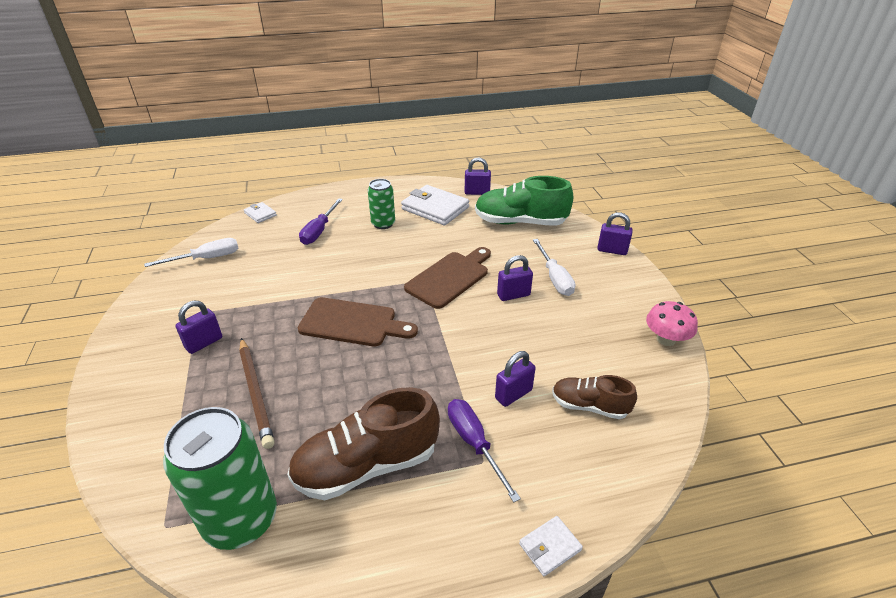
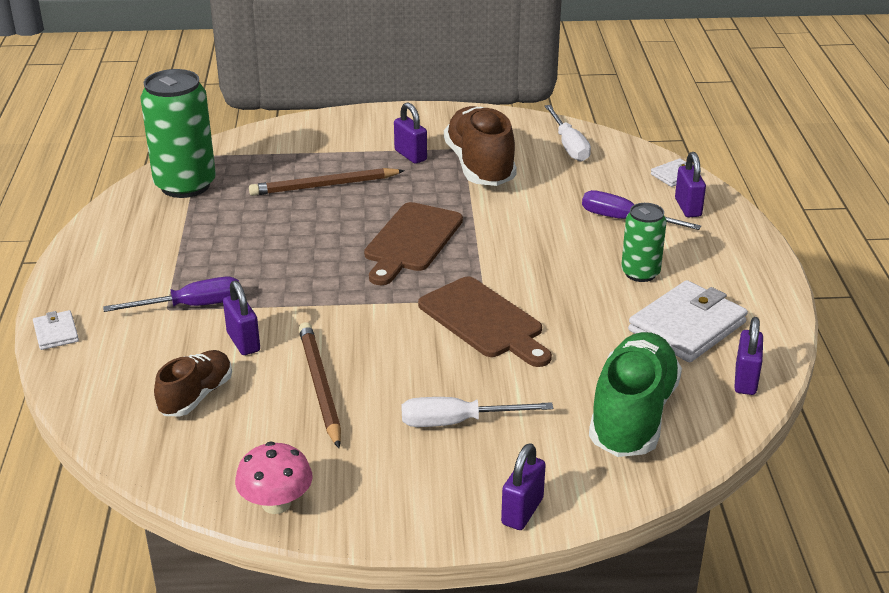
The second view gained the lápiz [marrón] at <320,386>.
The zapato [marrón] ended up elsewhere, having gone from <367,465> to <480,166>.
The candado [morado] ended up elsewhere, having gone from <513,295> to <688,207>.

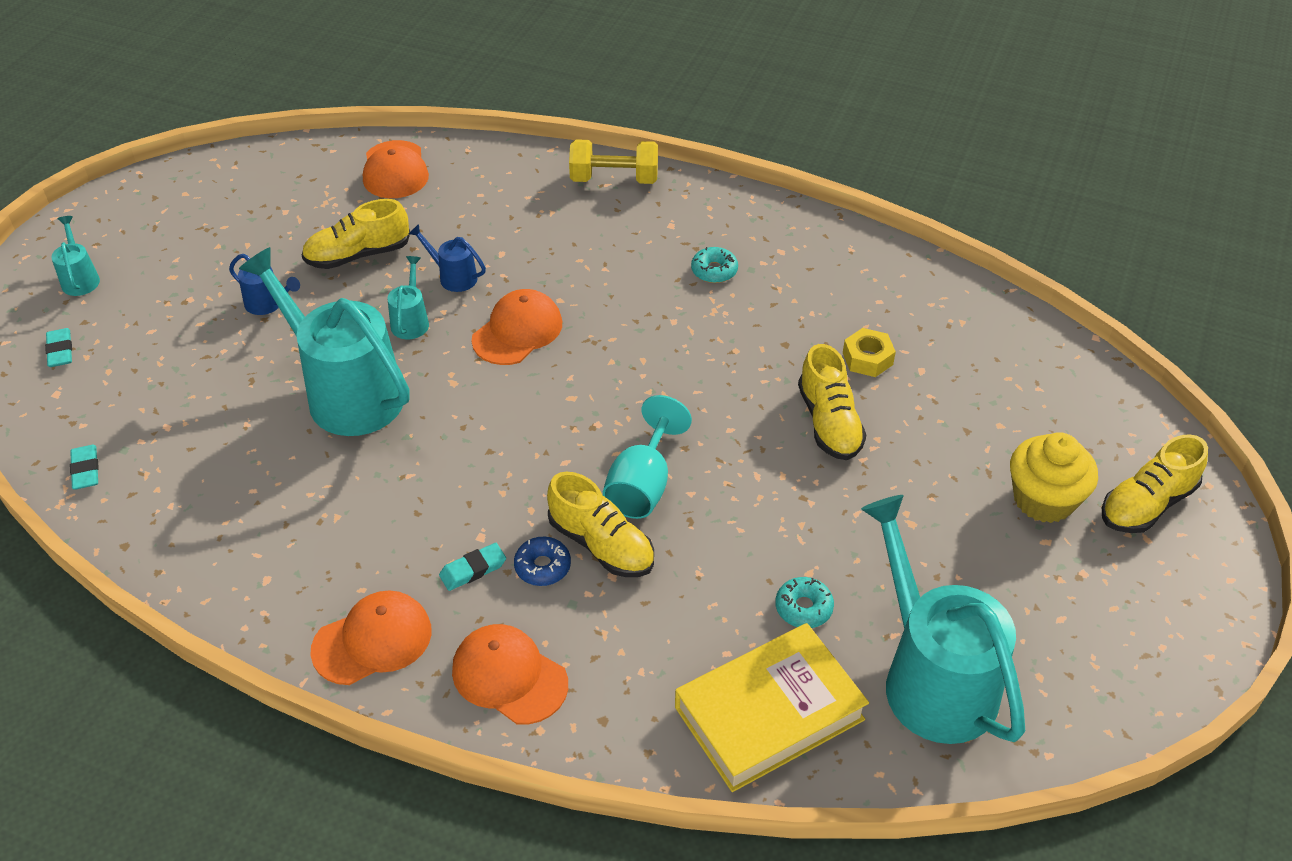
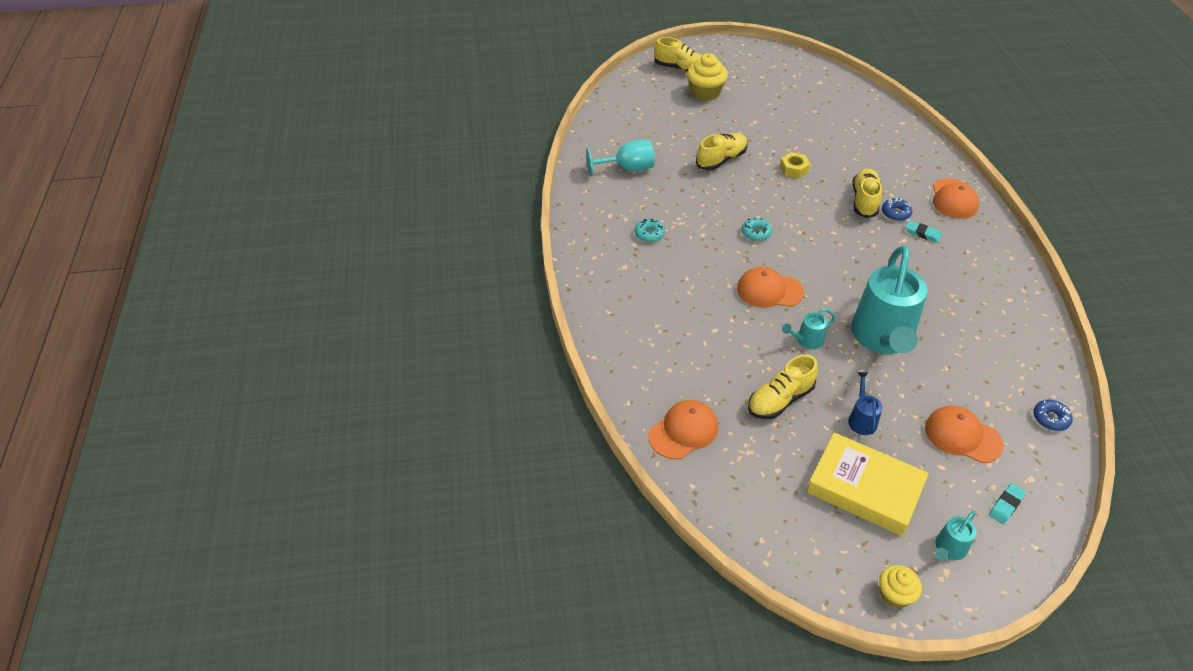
The copa [turquesa] ended up elsewhere, having gone from <642,485> to <627,168>.
The rosquilla [turquesa] ended up elsewhere, having gone from <803,608> to <756,233>.
The zapato [amarillo] at <358,255> ended up facing another way, 105 degrees clockwise from before.
The tuerca [amarillo] ended up elsewhere, having gone from <867,358> to <794,169>.
The libro [amarillo] ended up elsewhere, having gone from <769,713> to <864,488>.
The second view gained the magdalena [amarillo] at <894,594>.
The gorra [naranja] ended up elsewhere, having gone from <372,640> to <962,436>.
Where the goma de borrar [turquesa] stood at <86,470>, the rosquilla [azul] came to stand at <1050,418>.
The second view lost the regadera [azul] at <453,277>.
The second view lost the mancuerna [amarillo] at <614,179>.
The second view lost the regadera [turquesa] at <931,677>.

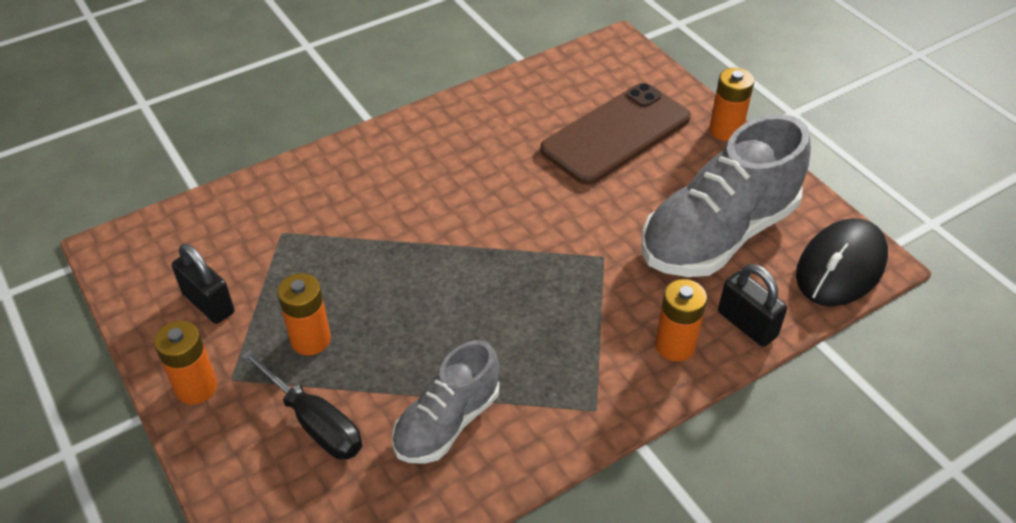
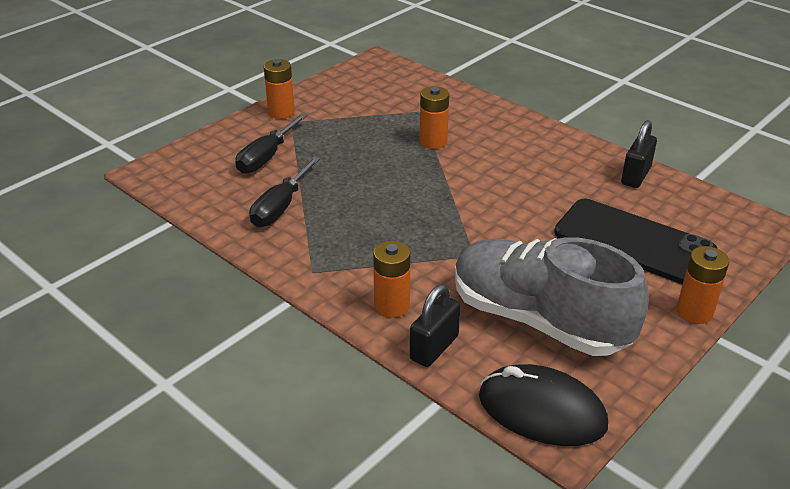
Where the zapato [gris] stood at <447,422>, the destornillador [negro] came to stand at <281,206>.
The pila [naranja] ended up elsewhere, having gone from <310,339> to <433,141>.
What was the móvil [marrón] at <616,134> turned into the móvil [negro] at <633,242>.
The candado [negro] ended up elsewhere, having gone from <208,303> to <635,176>.

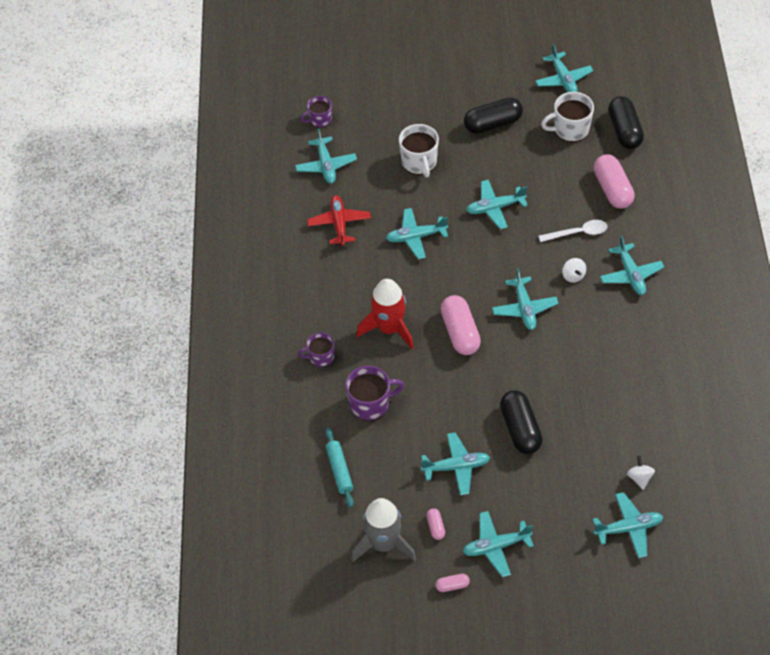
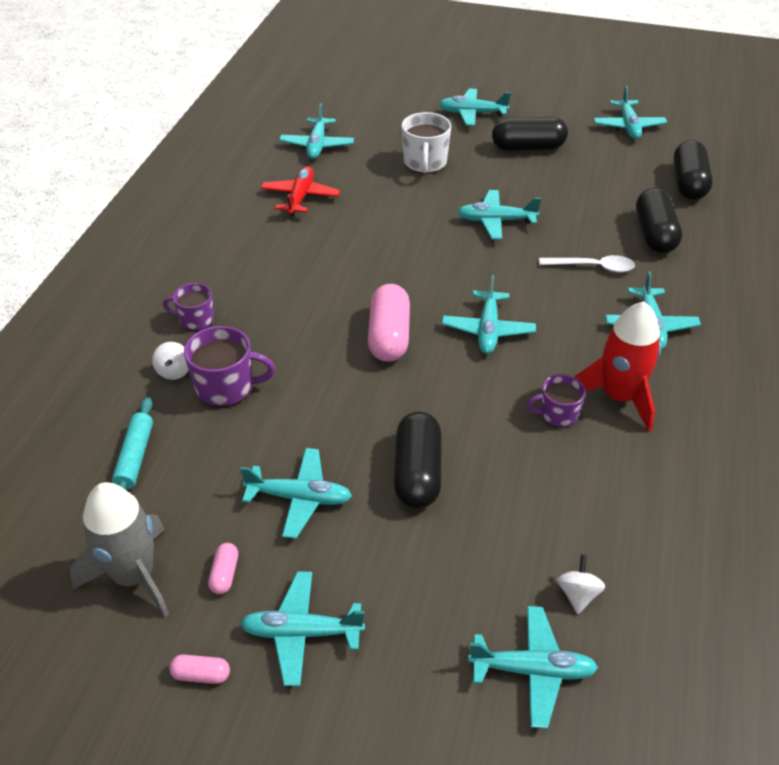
The peonza [blanco] ended up elsewhere, having gone from <573,276> to <174,371>.
The avión [turquesa] ended up elsewhere, having gone from <416,237> to <472,113>.
The taza [morado] ended up elsewhere, having gone from <319,119> to <557,414>.
The cohete [rojo] ended up elsewhere, having gone from <389,328> to <618,397>.
What was the cápsula [rosa] at <612,189> turned into the cápsula [negro] at <654,234>.
The second view lost the taza [blanco] at <570,129>.

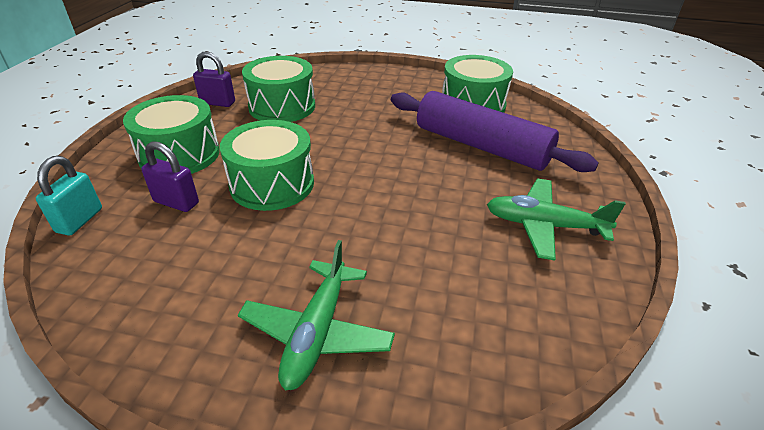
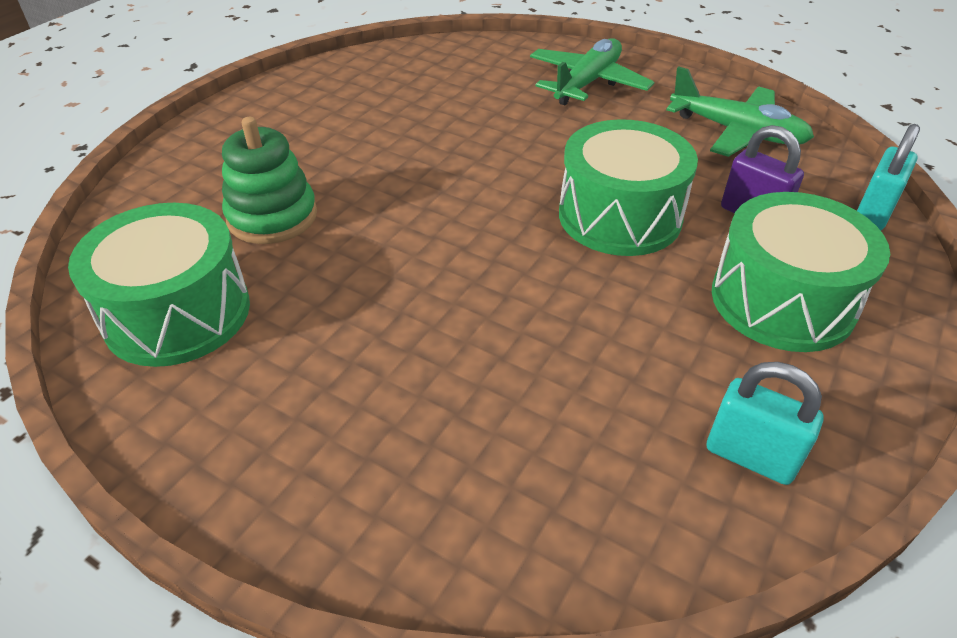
Where the rodillo [morado] stood at <481,146>, the juguete apilable [verde] came to stand at <272,217>.
The avión [verde] ended up elsewhere, having gone from <544,225> to <737,132>.
What was the candado [morado] at <218,103> turned into the candado [turquesa] at <750,456>.
The second view lost the tambor [verde] at <282,106>.

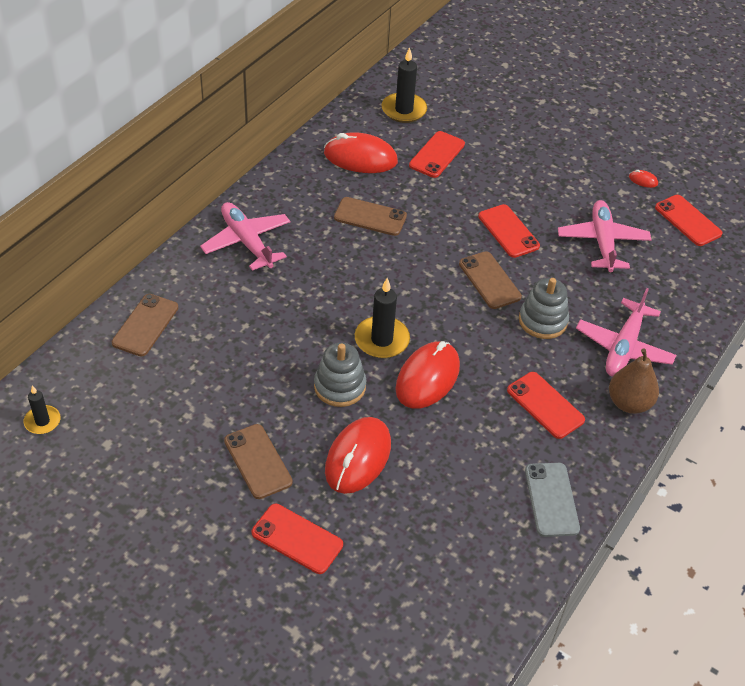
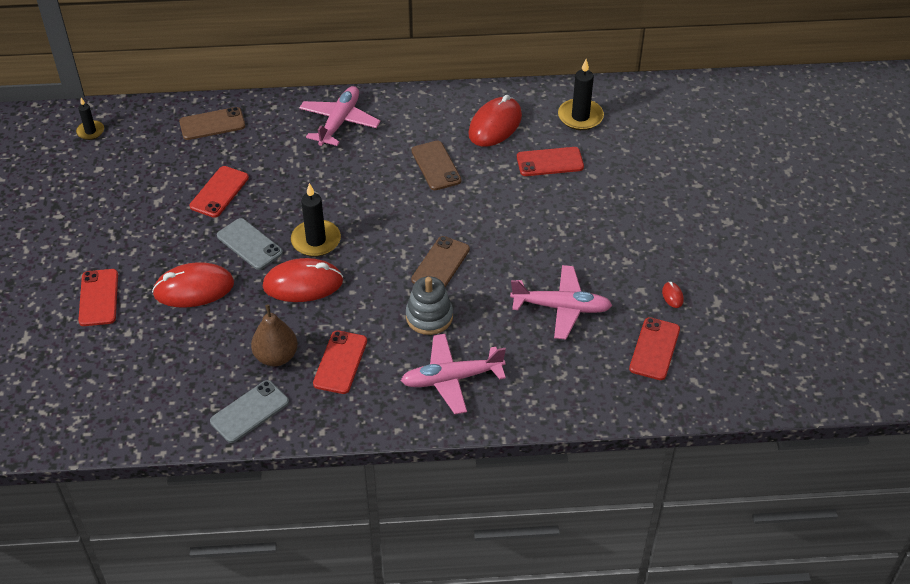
The móvil [rojo] ended up elsewhere, having gone from <508,231> to <219,192>.
Where the juguete apilable [gris] stood at <340,386>, the móvil [gris] came to stand at <249,244>.
The pera [marrón] ended up elsewhere, having gone from <629,403> to <276,356>.
The ratón [rojo] at <360,157> ended up facing another way, 60 degrees clockwise from before.
The avión [rosa] at <602,242> ended up facing another way, 45 degrees clockwise from before.
The second view lost the móvil [marrón] at <257,461>.

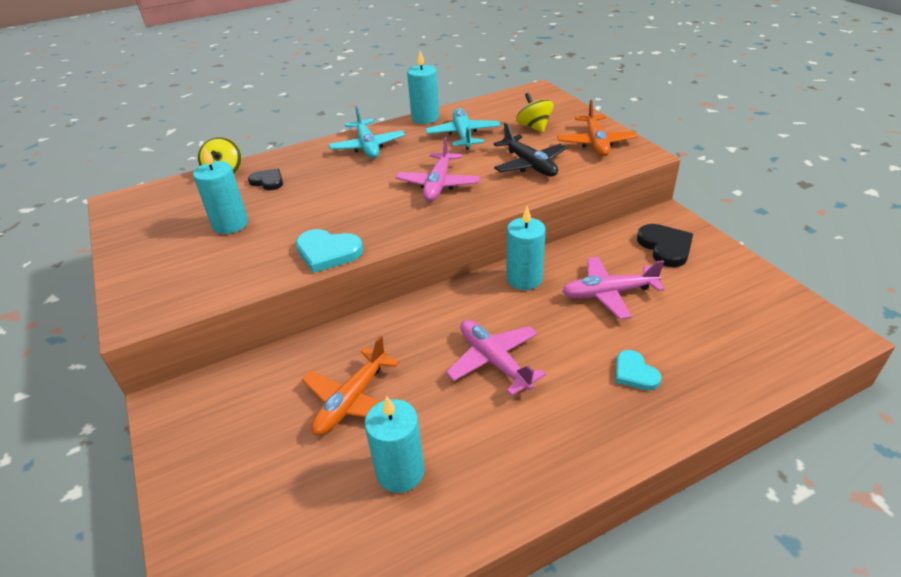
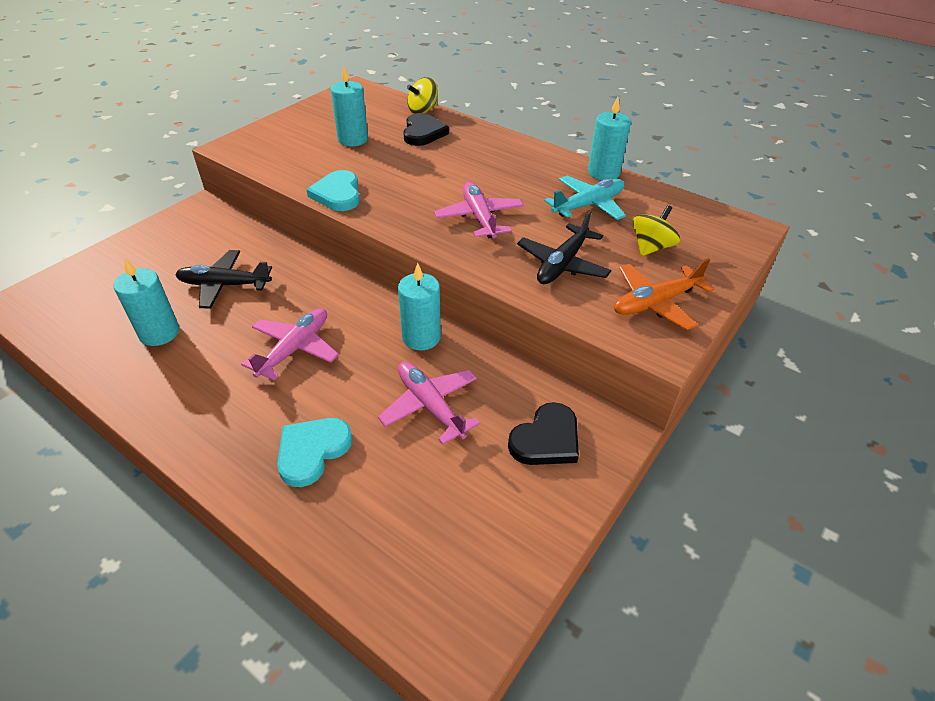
What was the avión [naranja] at <352,401> turned into the avión [negro] at <224,285>.
The size of the corazón [turquesa] at <634,373> changed by a factor of 1.52.
The size of the corazón [negro] at <268,181> changed by a factor of 1.52.
The avión [rosa] at <438,184> ended up facing another way, 90 degrees clockwise from before.
The second view lost the avión [turquesa] at <367,146>.

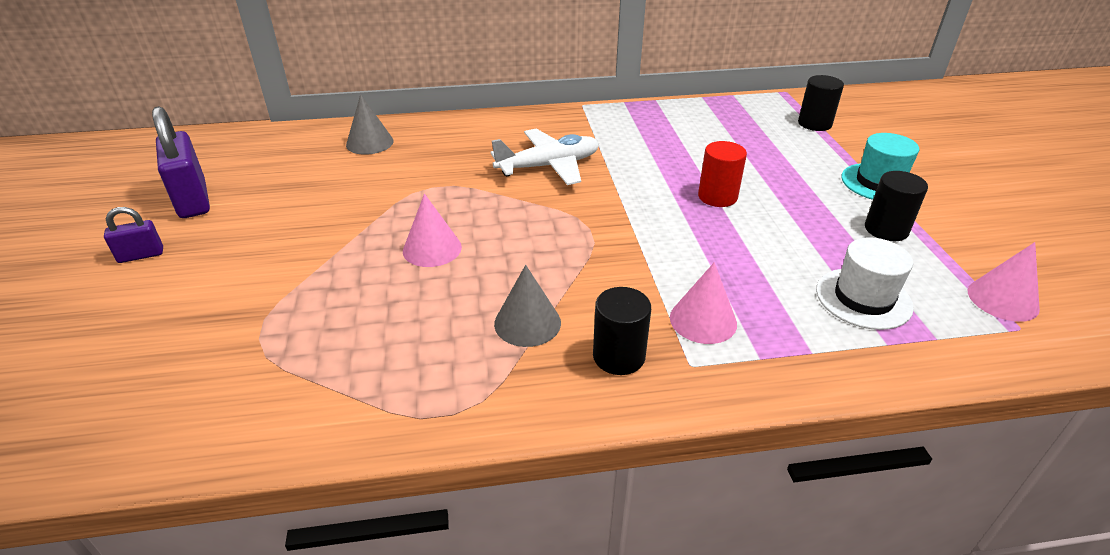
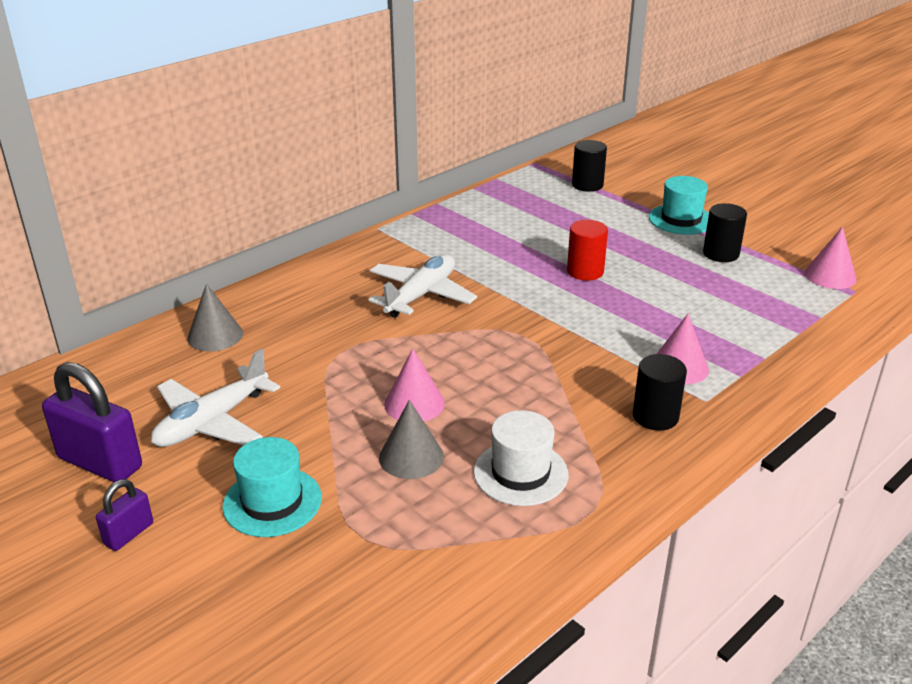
The second view gained the avión [blanco] at <212,421>.
The second view gained the sombrero [turquesa] at <272,502>.
The cono [gris] ended up elsewhere, having gone from <527,323> to <411,457>.
The sombrero [blanco] ended up elsewhere, having gone from <863,298> to <520,473>.

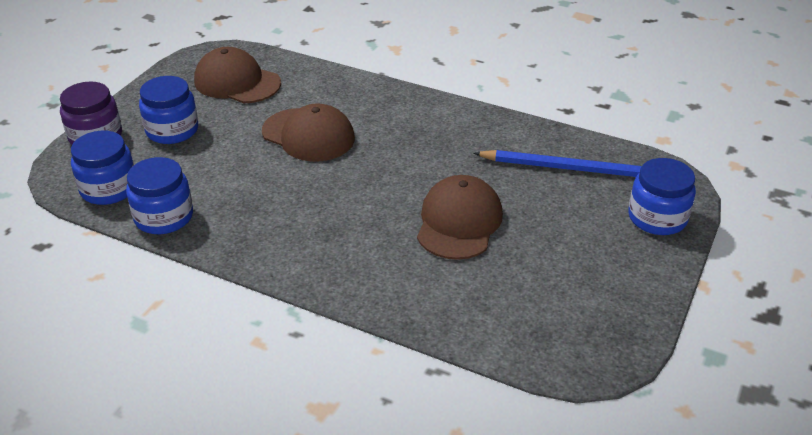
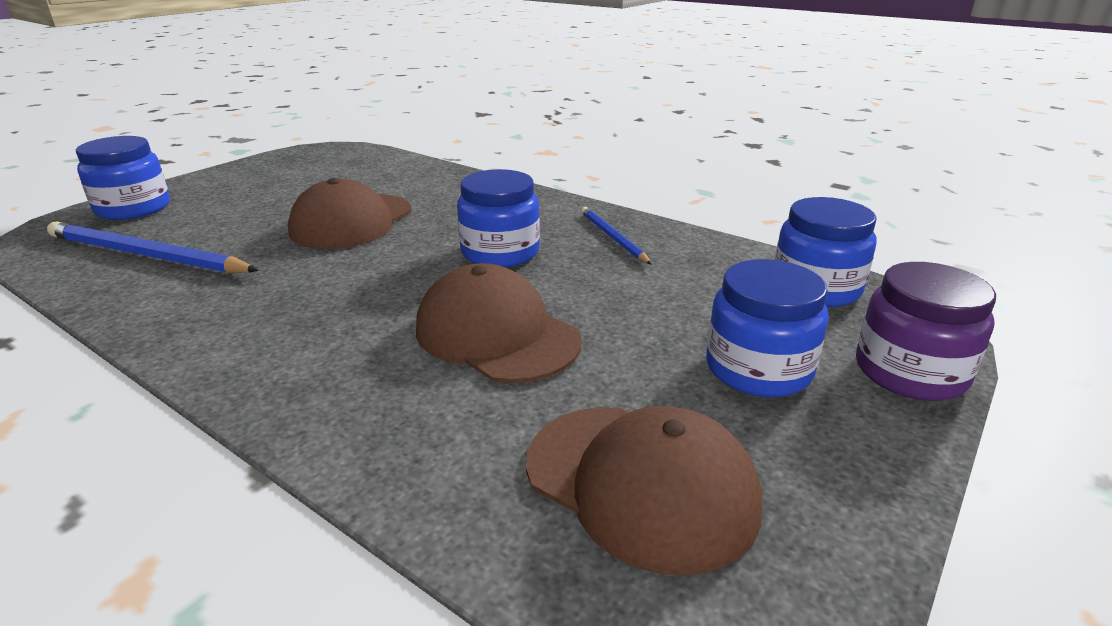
The tarro [azul] ended up elsewhere, having gone from <164,217> to <500,252>.
The second view gained the lápiz [azul] at <613,237>.

